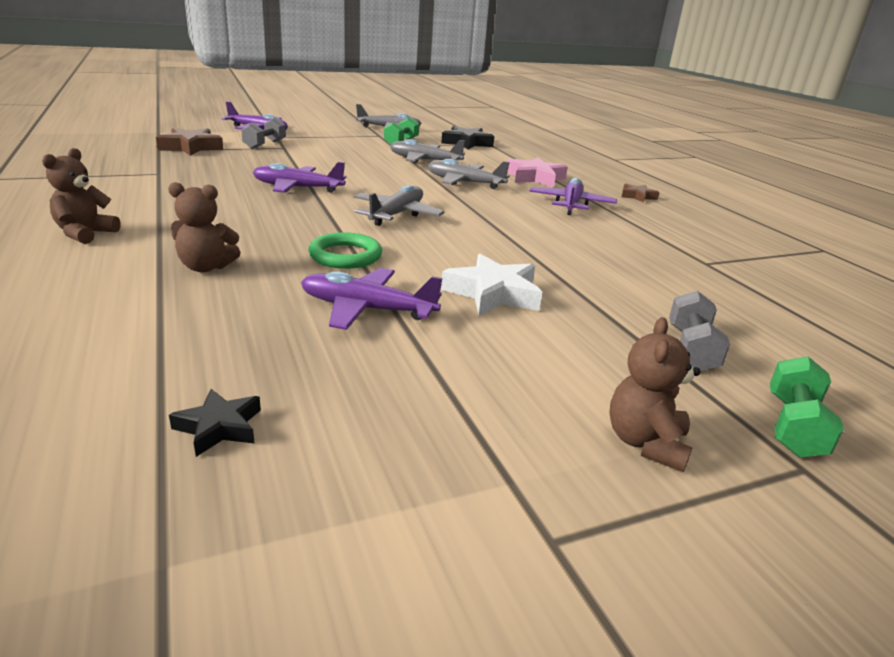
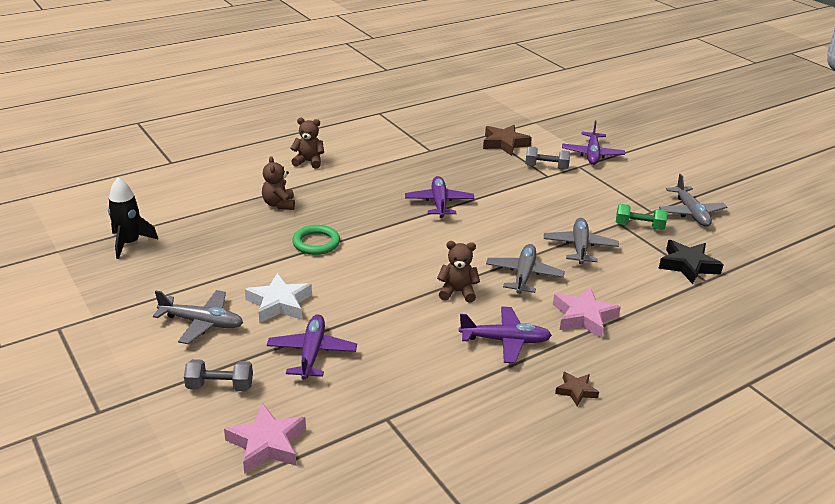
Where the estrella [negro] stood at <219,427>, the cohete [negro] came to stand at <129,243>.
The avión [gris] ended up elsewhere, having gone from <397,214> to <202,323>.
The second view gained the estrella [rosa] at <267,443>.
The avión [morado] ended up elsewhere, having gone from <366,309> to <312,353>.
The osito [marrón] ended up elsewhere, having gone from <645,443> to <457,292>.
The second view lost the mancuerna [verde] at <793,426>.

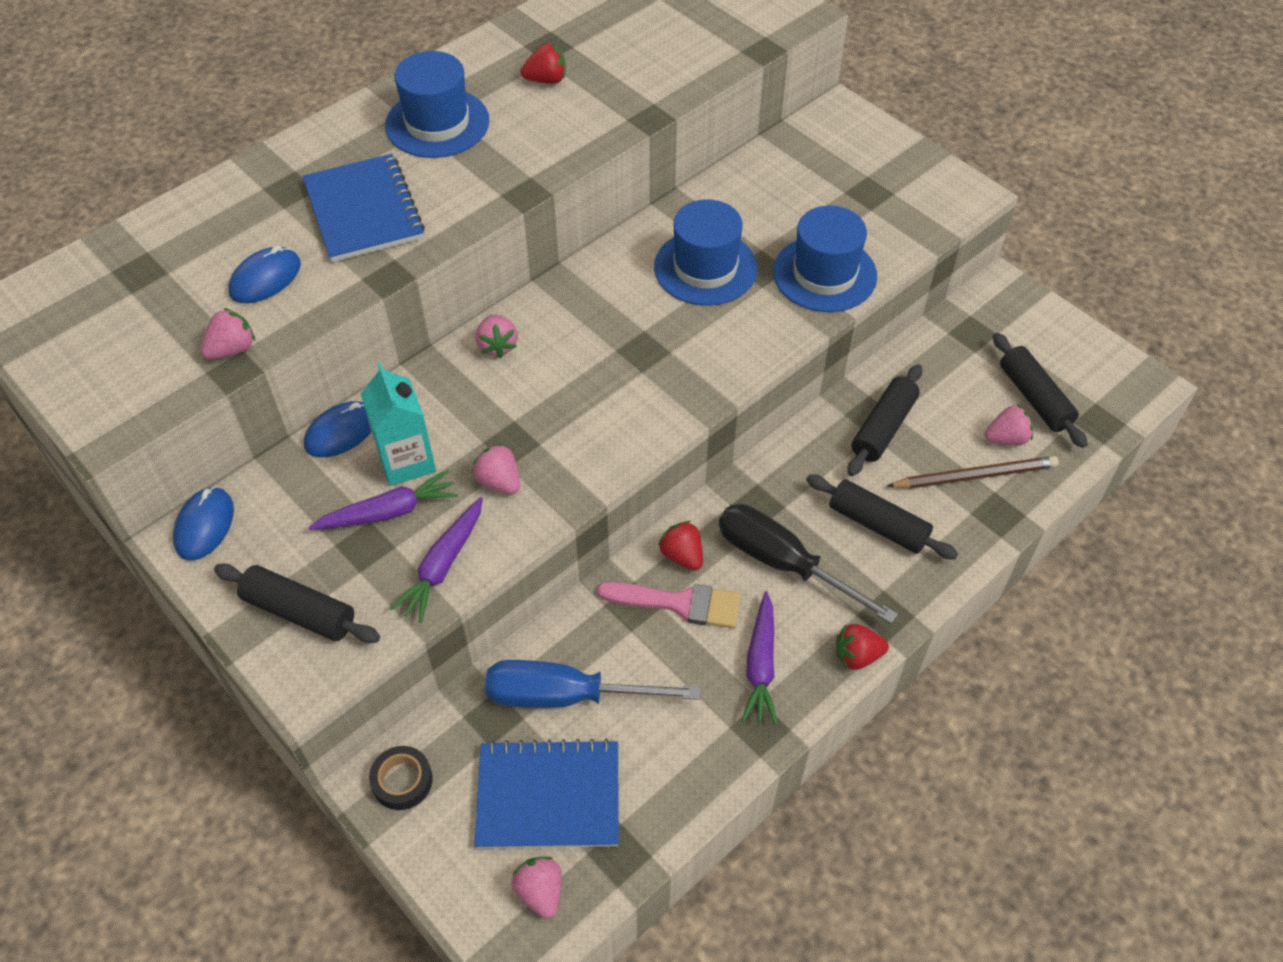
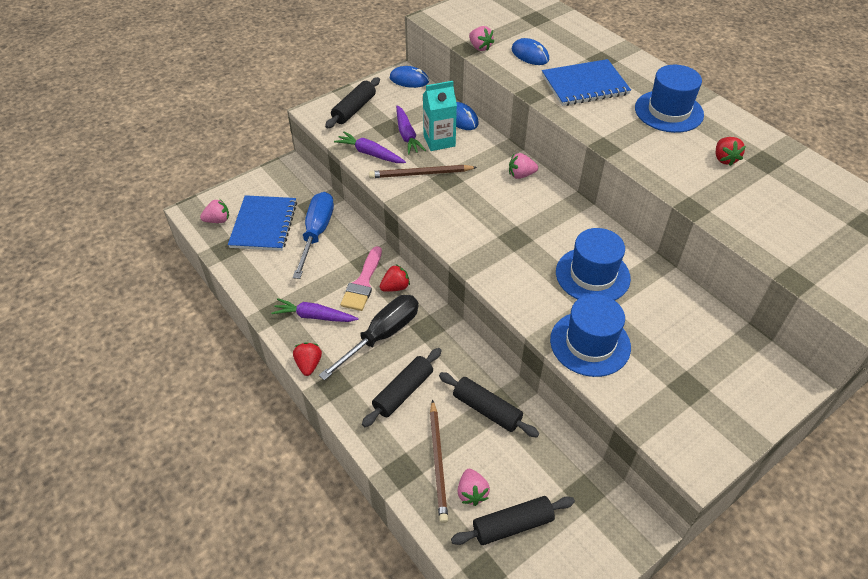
Where the fresa [rosa] stood at <499,481>, the lápiz [marrón] came to stand at <420,174>.
The second view lost the cinta adhesiva [negro] at <402,781>.

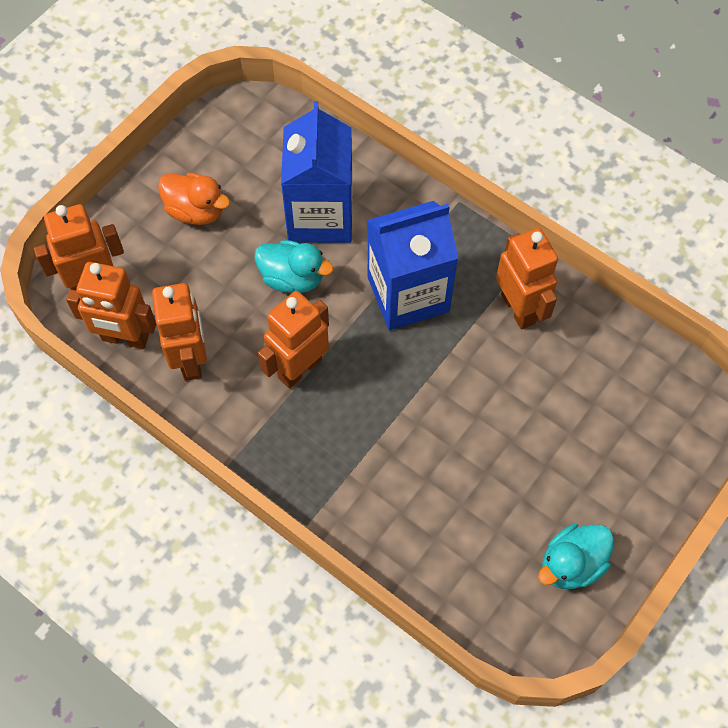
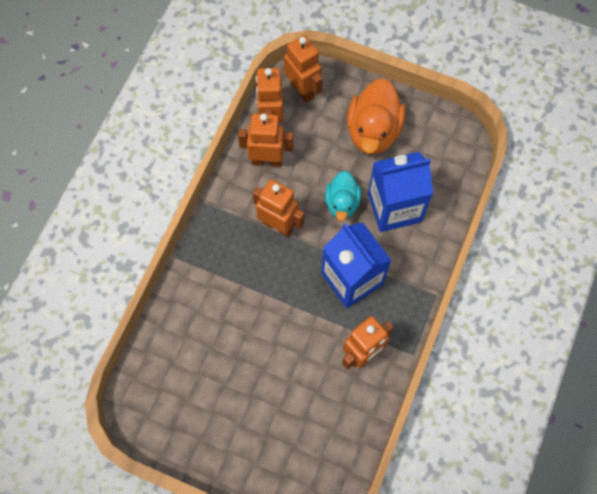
The robot [naranja] at <191,359> ended up facing another way, 150 degrees counterclockwise from before.
The size of the pato [naranja] at <196,211> changed by a factor of 1.63.
The second view lost the pato [turquesa] at <571,564>.

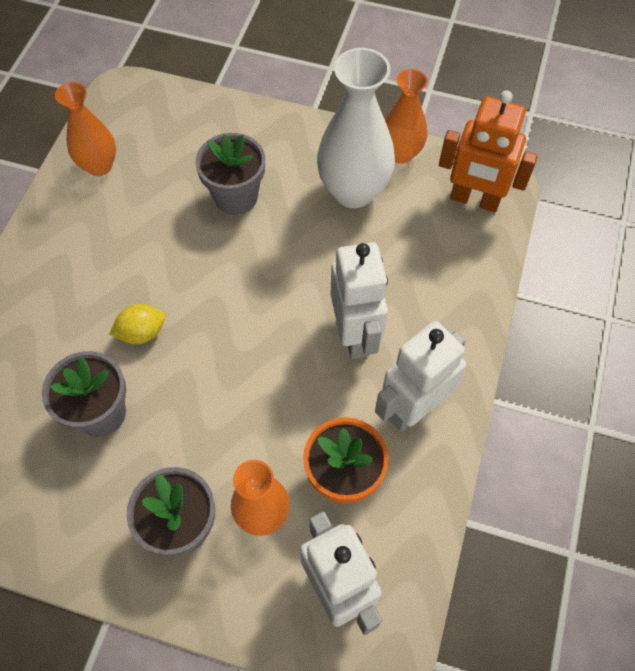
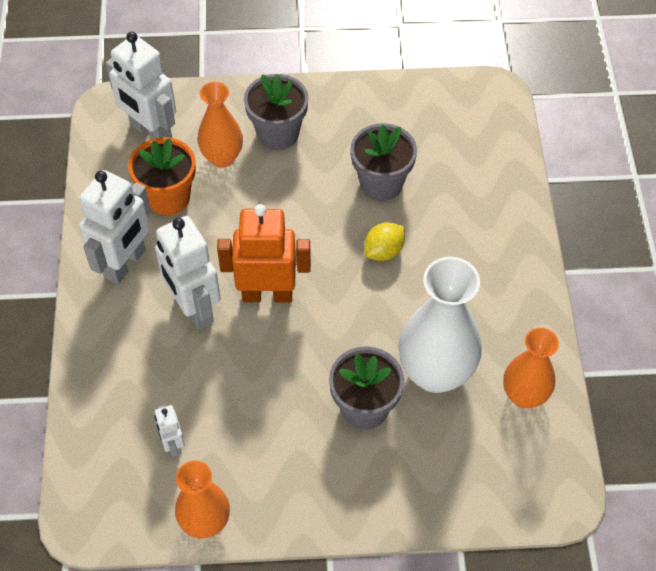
The second view gained the robot [blanco] at <173,444>.
The robot [naranja] ended up elsewhere, having gone from <474,200> to <267,294>.
The florero [blanco] ended up elsewhere, having gone from <353,191> to <435,373>.

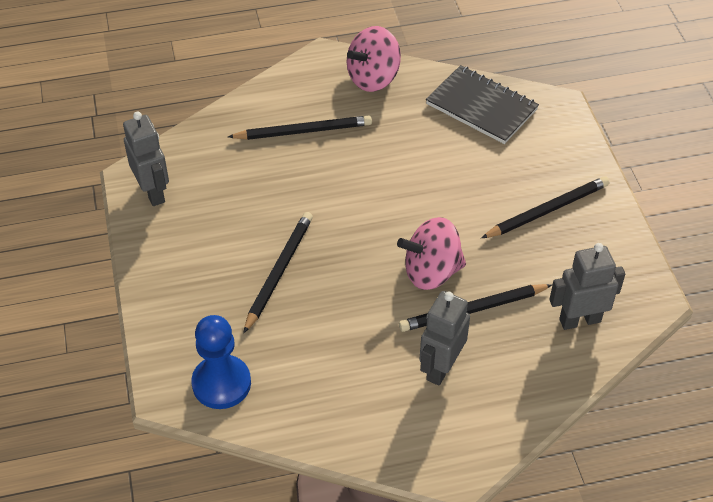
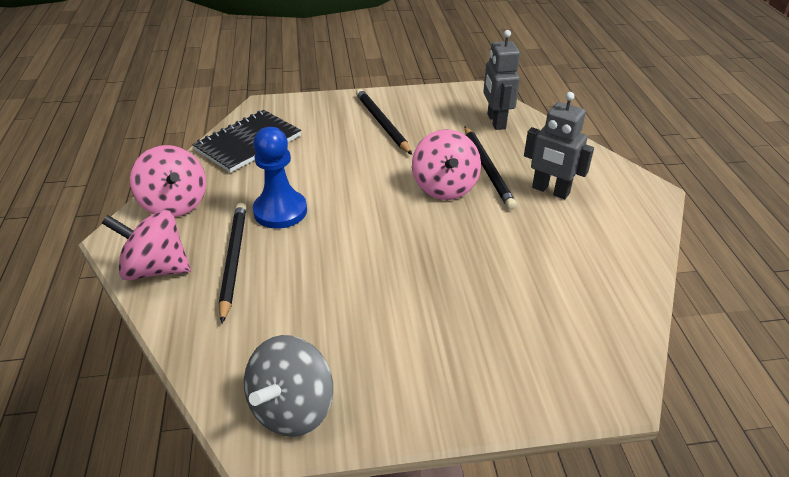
The second view gained the peonza [rosa] at <156,269>.
Where the robot [gris] stood at <153,192>, the peonza [gris] came to stand at <292,408>.
The peón [azul] ended up elsewhere, having gone from <221,383> to <280,211>.
The second view lost the lápiz [negro] at <278,272>.

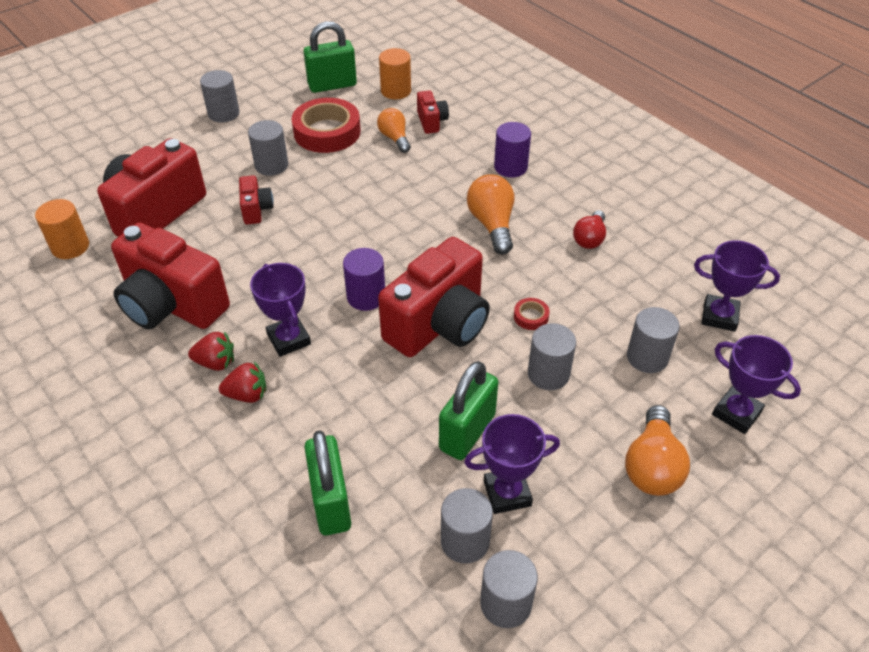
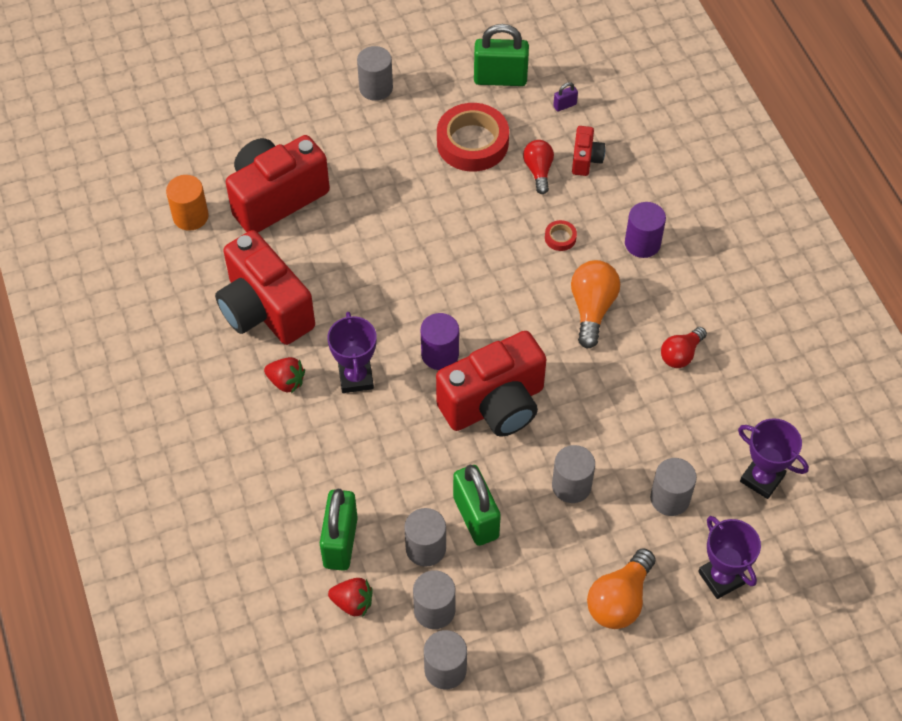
The fresa [rojo] ended up elsewhere, having gone from <247,395> to <353,603>.
The cilindro [gris] ended up elsewhere, having gone from <271,165> to <426,548>.
The candado [verde] at <467,432> ended up facing another way, 75 degrees counterclockwise from before.
What was the bombilla [naranja] at <394,138> turned into the bombilla [rojo] at <538,171>.
The cinta adhesiva [rojo] ended up elsewhere, having gone from <531,316> to <560,238>.
Where the cilindro [naranja] stood at <396,91>, the candado [morado] came to stand at <565,105>.
The second view lost the cámara [rojo] at <256,210>.
The second view lost the trofeo [morado] at <507,493>.

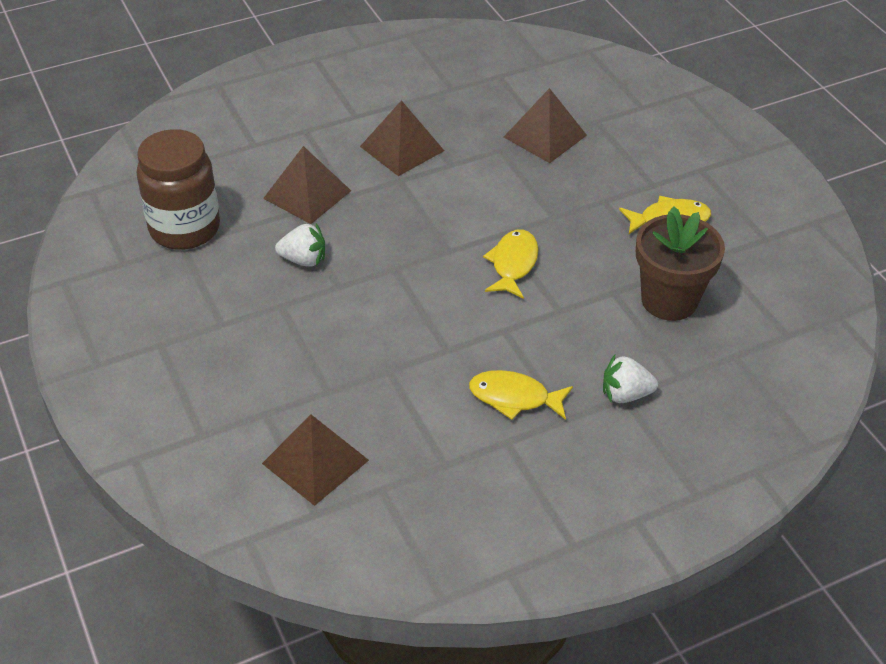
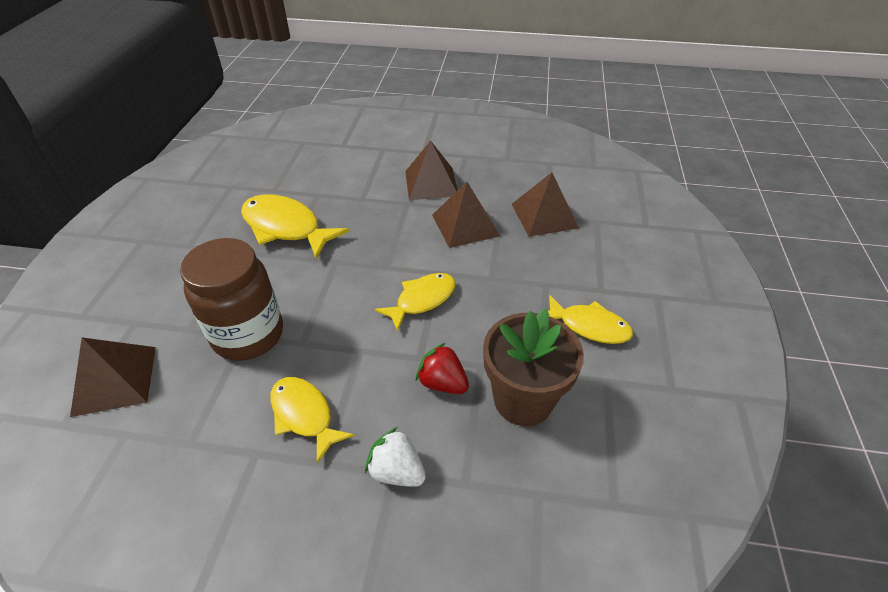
The tarro [marrón] ended up elsewhere, having gone from <184,228> to <248,335>.
Where the fresa [blanco] stood at <304,260>, the pez [amarillo] came to stand at <286,228>.
The second view gained the fresa [rojo] at <442,383>.
The pirámide [marrón] ended up elsewhere, having gone from <307,194> to <465,225>.

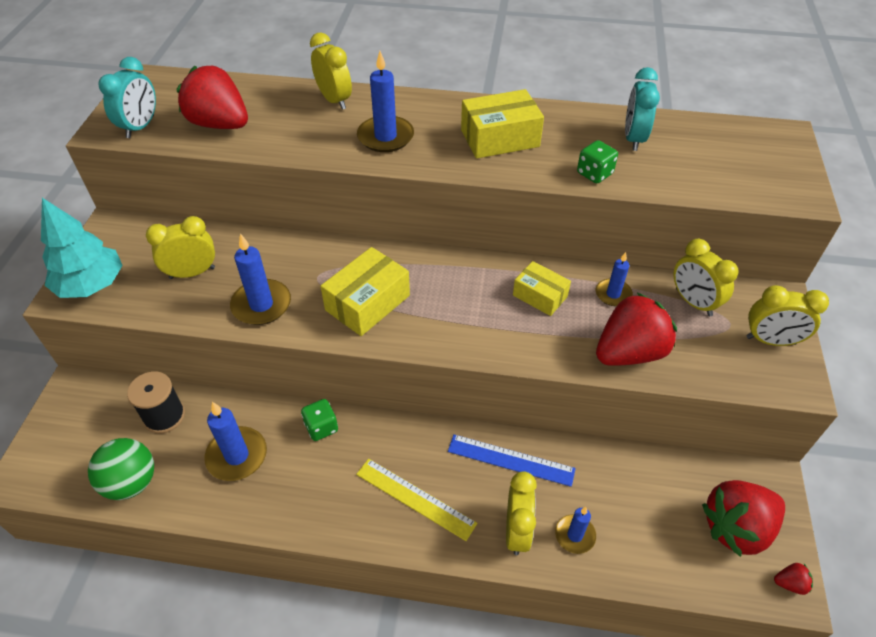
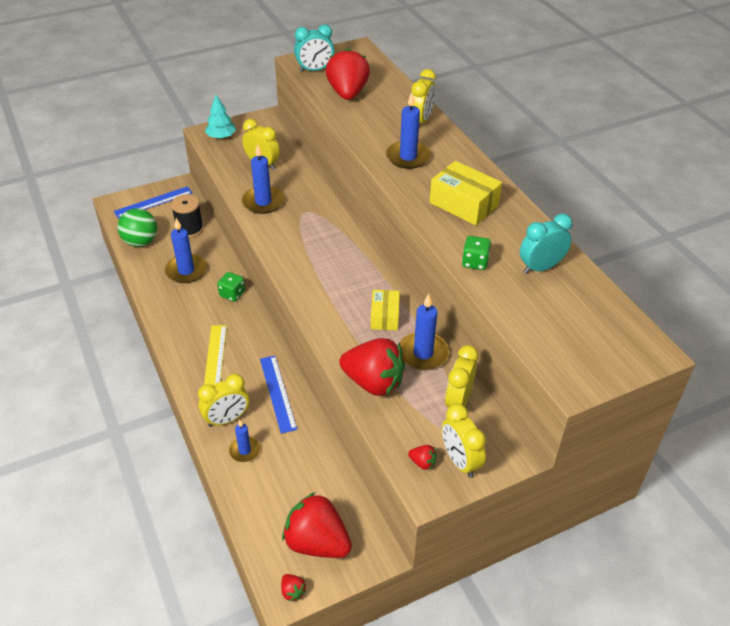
The second view gained the regla [azul] at <153,202>.
The size of the árbol [turquesa] at <91,285> changed by a factor of 0.64.
The size of the vela [azul] at <613,294> changed by a factor of 1.61.
The second view gained the fresa [rojo] at <422,463>.
The second view lost the caja [amarillo] at <367,303>.

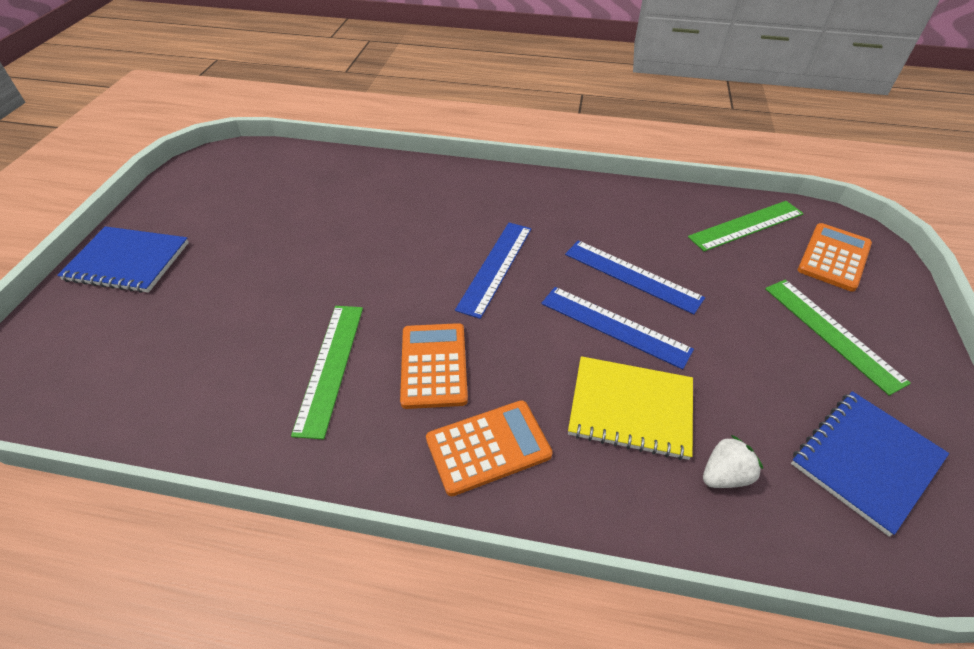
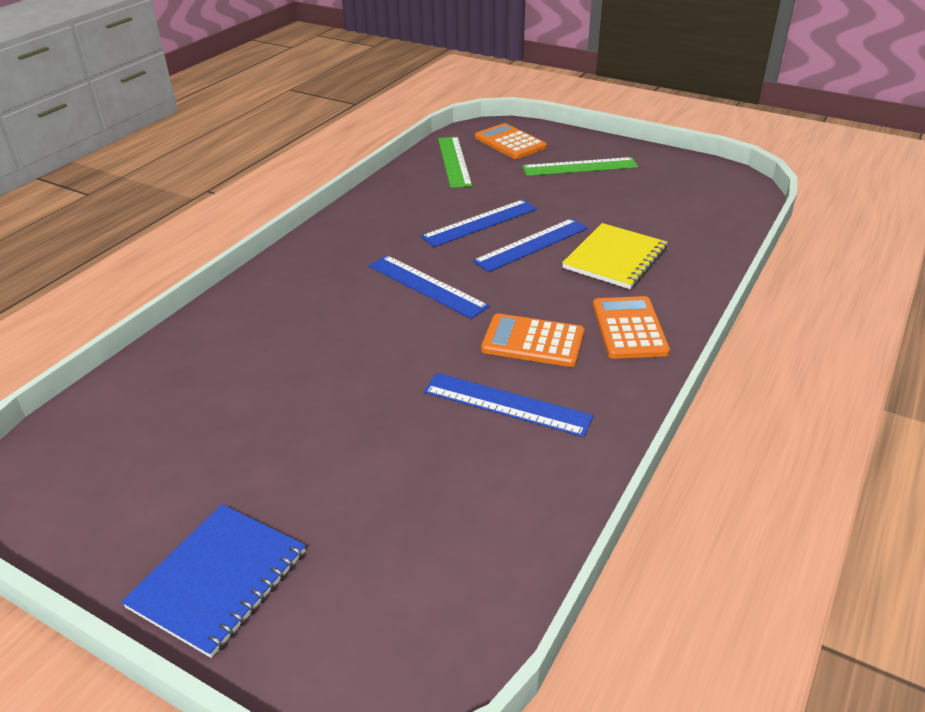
What was the regla [verde] at <330,367> turned into the regla [azul] at <506,404>.
The second view lost the fresa [blanco] at <724,475>.
The second view lost the cuaderno [azul] at <865,461>.

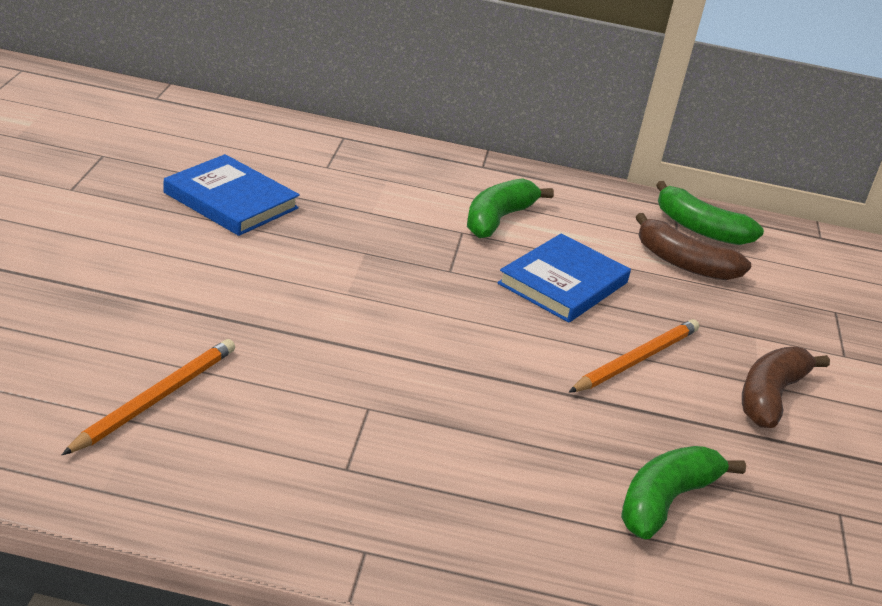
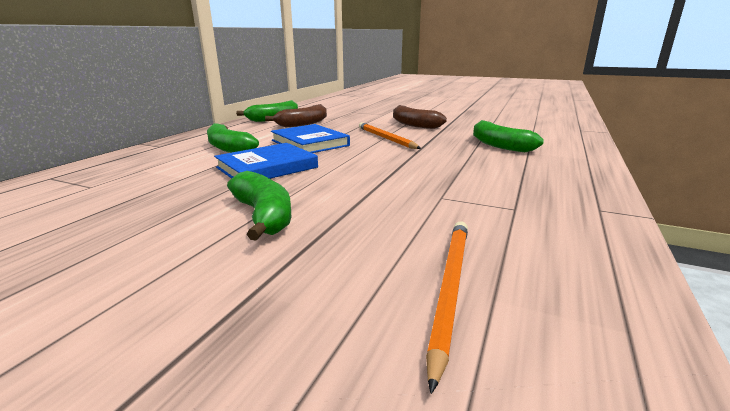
The libro [azul] ended up elsewhere, having gone from <231,200> to <267,167>.
The second view gained the plátano [verde] at <264,216>.
The lápiz [naranja] at <156,398> ended up facing another way, 60 degrees clockwise from before.

